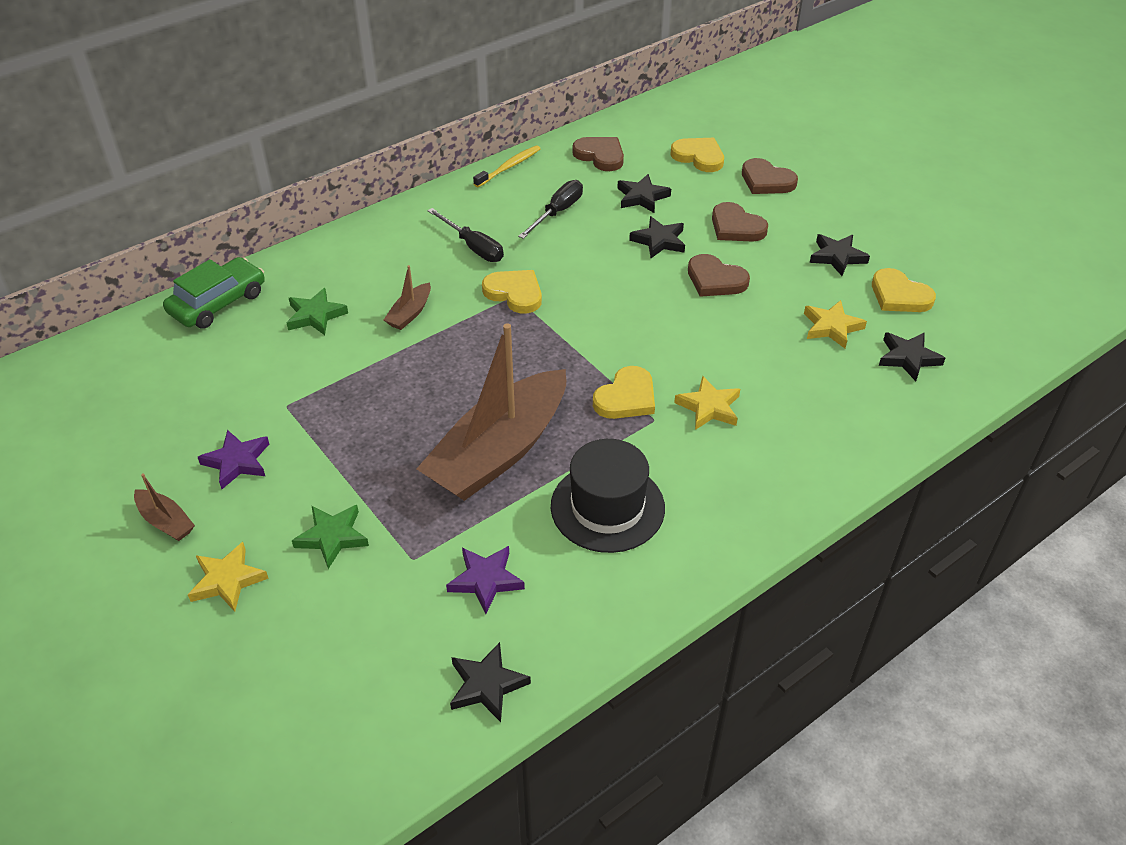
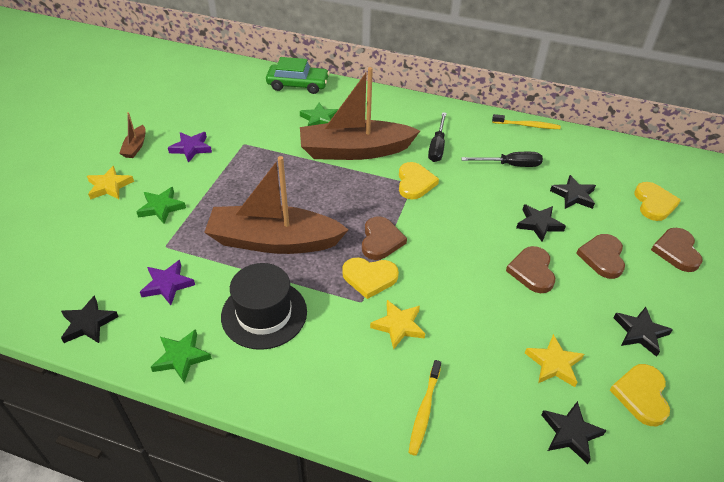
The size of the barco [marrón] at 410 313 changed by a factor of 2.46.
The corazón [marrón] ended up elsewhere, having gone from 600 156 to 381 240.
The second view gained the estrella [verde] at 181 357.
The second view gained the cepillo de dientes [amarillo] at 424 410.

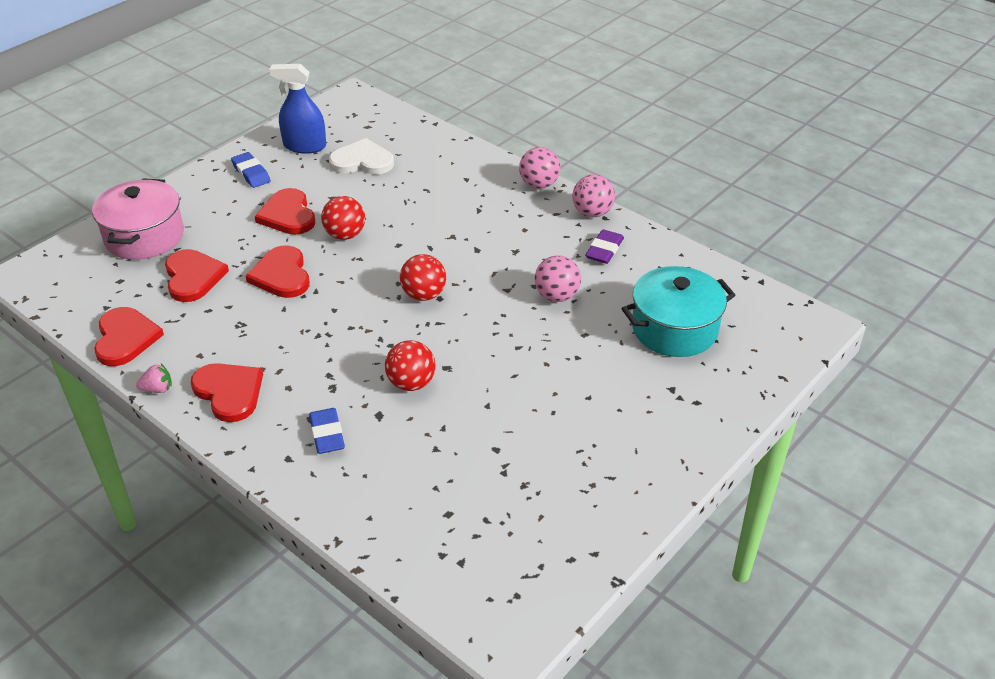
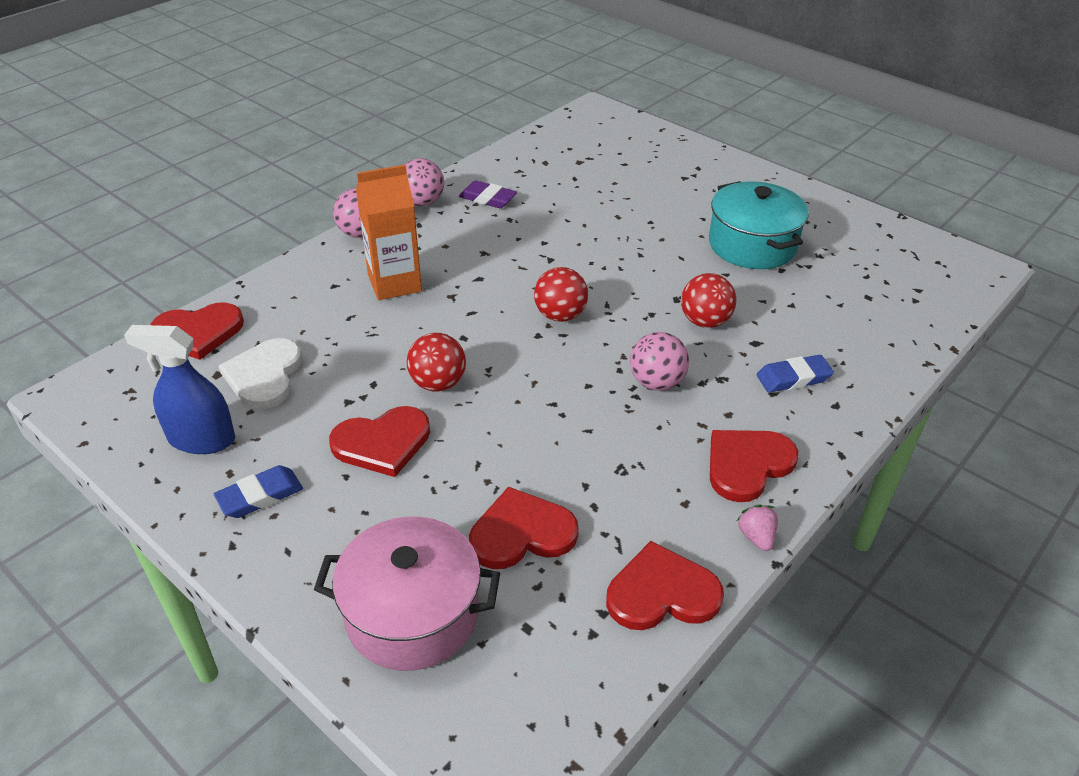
The corazón [rojo] ended up elsewhere, having gone from 281 275 to 198 332.
The pulverizador [azul] at 304 146 ended up facing another way, 90 degrees clockwise from before.
The pelota [rosa] ended up elsewhere, having gone from 557 296 to 656 382.
The olla [turquesa] ended up elsewhere, having gone from 674 329 to 752 245.
The second view gained the cartón de leche [naranja] at 394 283.

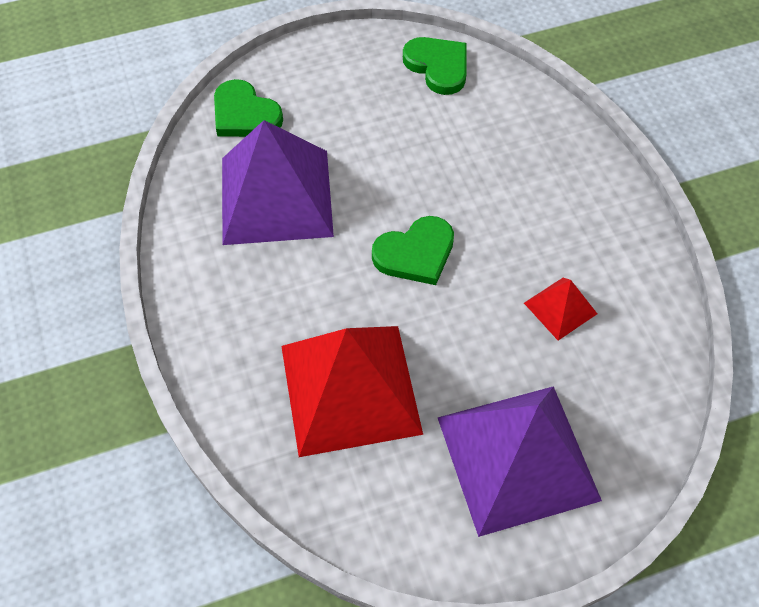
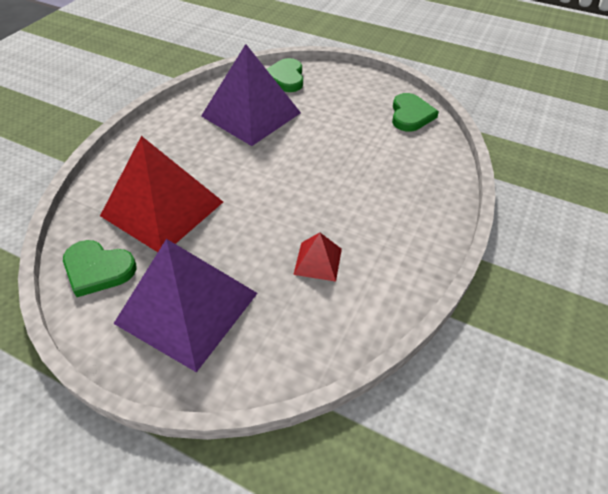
The corazón [verde] ended up elsewhere, having gone from 415 253 to 98 269.

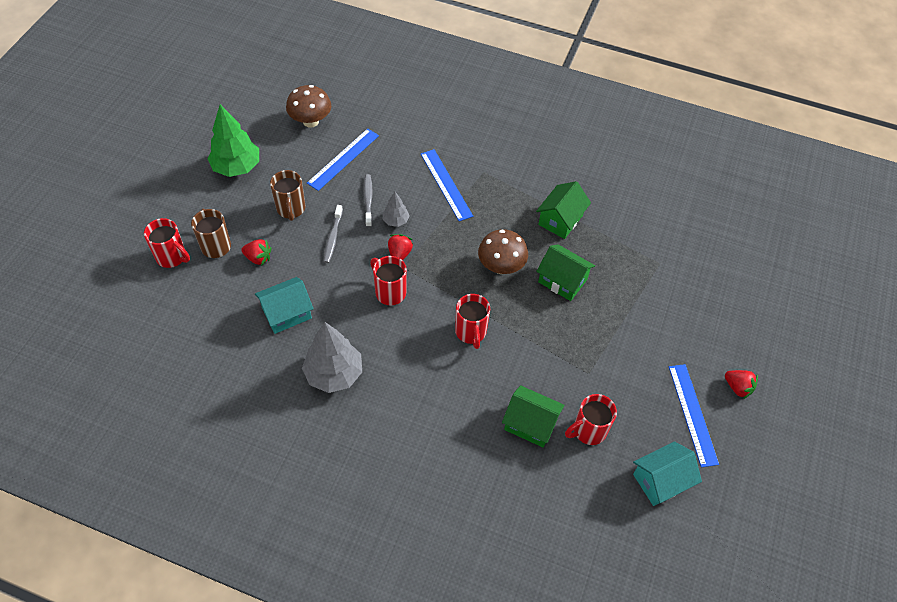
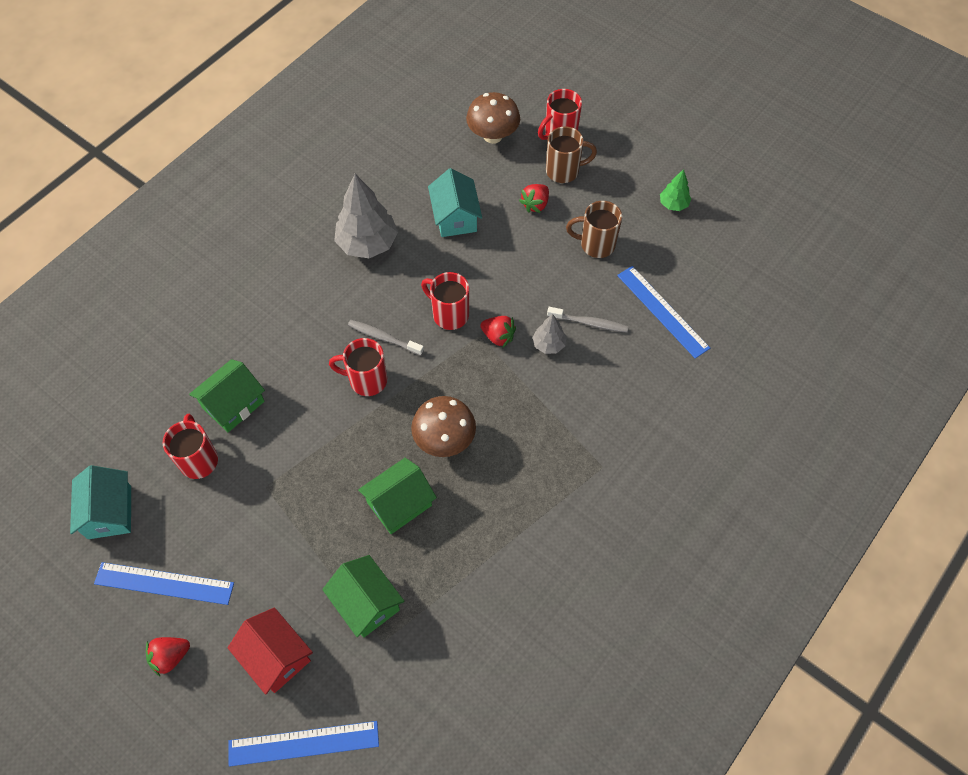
The size of the árbol [verde] at 237 167 changed by a factor of 0.51.
The seta [marrón] ended up elsewhere, having gone from 311 121 to 493 136.
The cepillo de dientes [gris] ended up elsewhere, having gone from 333 238 to 383 337.
The taza [rojo] at 389 292 ended up facing another way, 120 degrees counterclockwise from before.
The regla [azul] ended up elsewhere, having gone from 446 184 to 303 743.
The casa [verde] ended up elsewhere, having gone from 560 220 to 366 603.
The second view gained the casa [rojo] at 276 656.

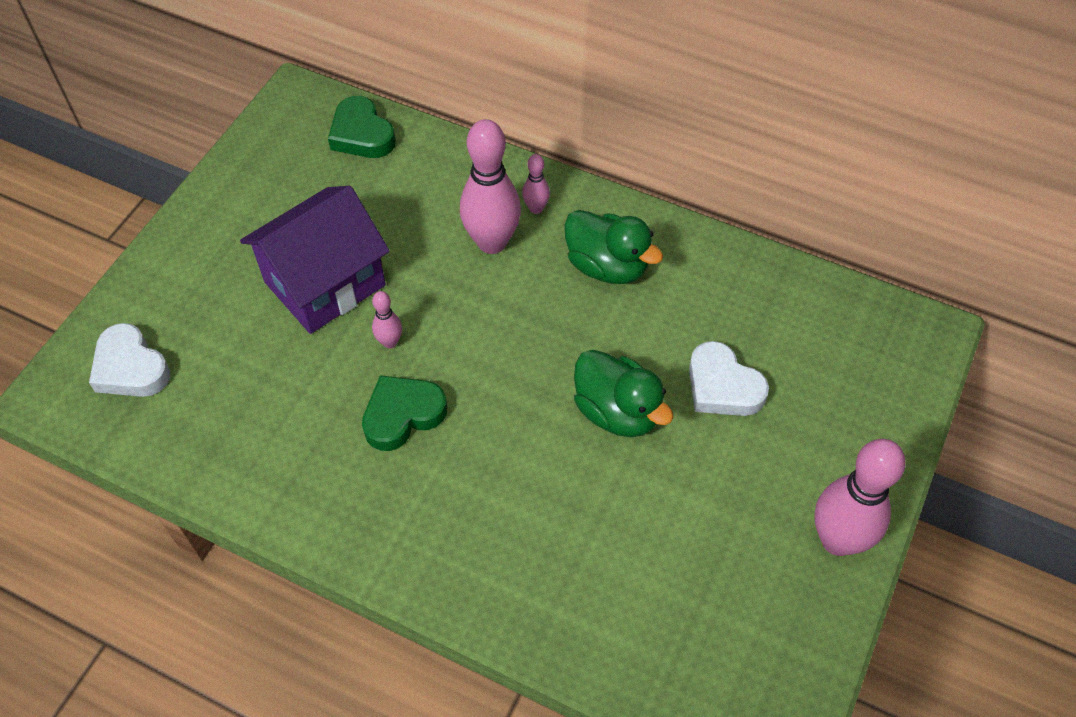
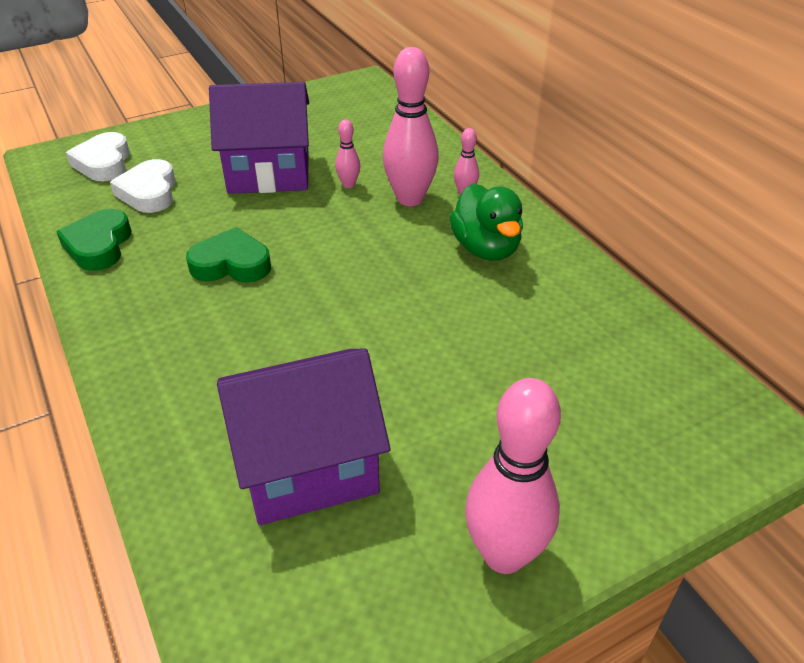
The corazón [verde] ended up elsewhere, having gone from 362 134 to 99 245.
The bolo [rosa] ended up elsewhere, having gone from 390 342 to 348 184.
The second view lost the pato [verde] at 617 411.
The corazón [blanco] ended up elsewhere, having gone from 722 386 to 149 192.
The second view gained the casa [morado] at 307 466.

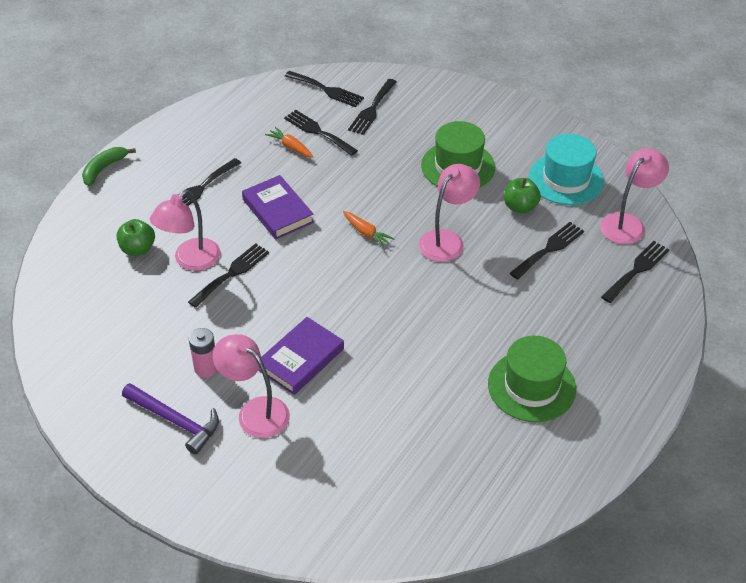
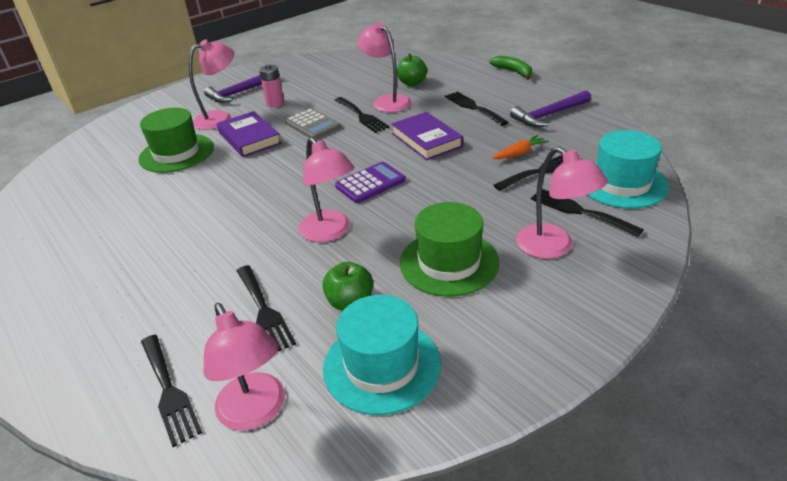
The libro [morado] at 277 211 ended up facing another way, 75 degrees clockwise from before.
Where the tenedor [negro] stood at 327 90, the sombrero [turquesa] came to stand at 622 183.
Where the zanahoria [naranja] stood at 366 233, the calculadora [morado] came to stand at 370 183.
The sombrero [verde] ended up elsewhere, having gone from 531 386 to 176 153.
The second view gained the calculadora [gris] at 312 125.
The second view gained the martillo [morado] at 549 115.
The second view gained the lámpara [rosa] at 553 247.

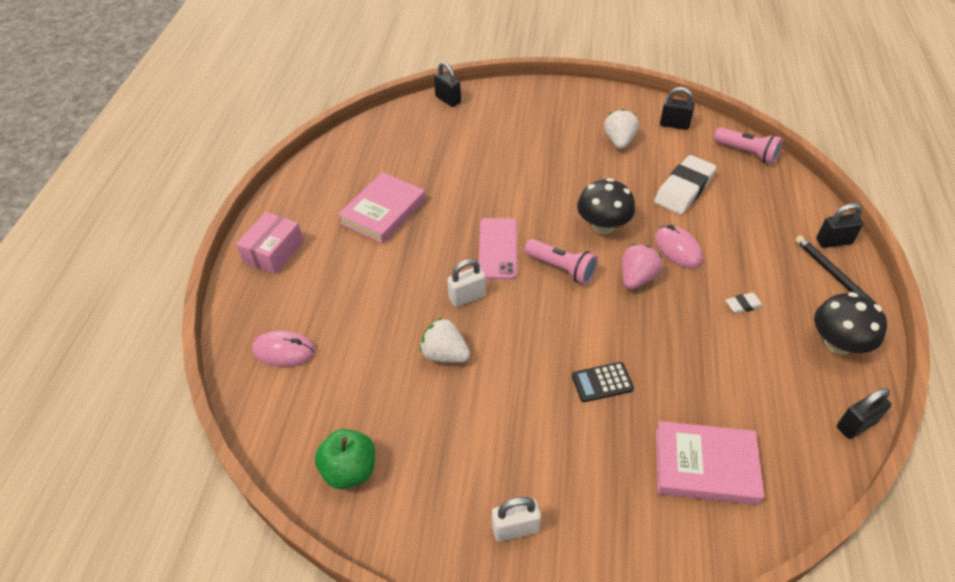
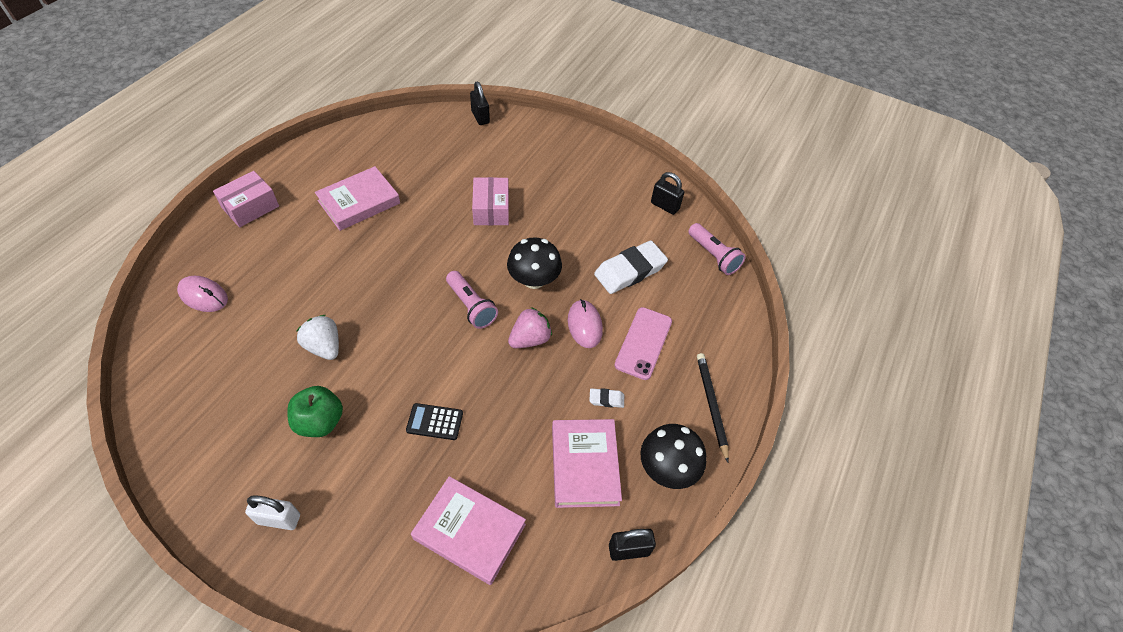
The manzana [verde] ended up elsewhere, having gone from 350 470 to 320 422.
The second view lost the candado [blanco] at 467 297.
The móvil [rosa] ended up elsewhere, having gone from 498 248 to 643 343.
The second view lost the fresa [blanco] at 619 141.
The second view lost the candado [negro] at 833 241.
The second view gained the caja [rosa] at 491 209.
The second view gained the libro [rosa] at 585 465.

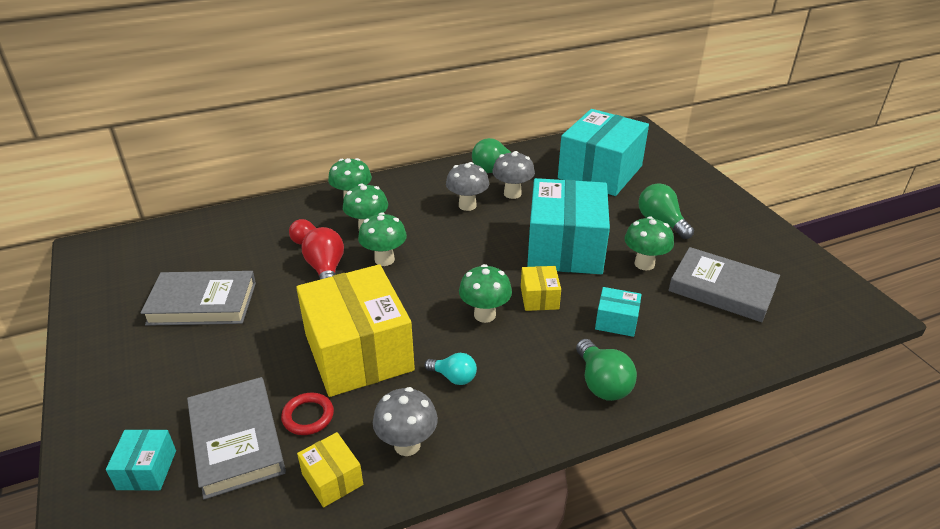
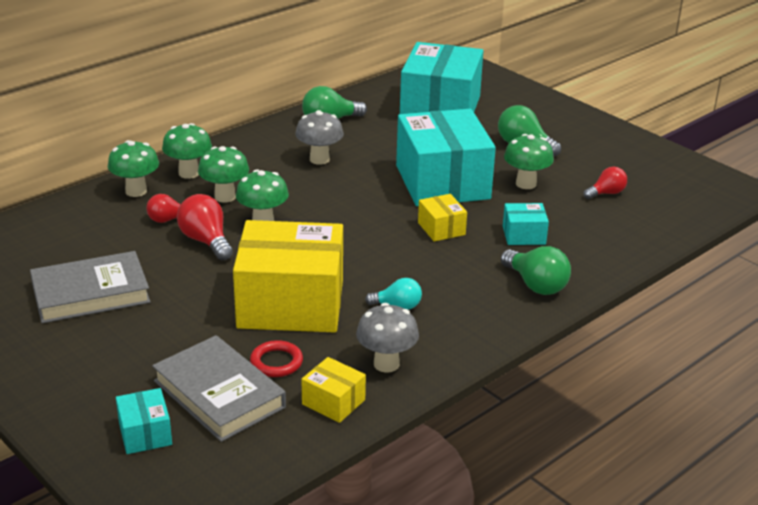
The caja [amarillo] at 359 352 ended up facing another way, 45 degrees counterclockwise from before.
The seta [verde] ended up elsewhere, having gone from 484 315 to 136 191.
The second view lost the seta [gris] at 512 194.
Where the libro [gris] stood at 722 289, the bombilla [rojo] came to stand at 606 193.

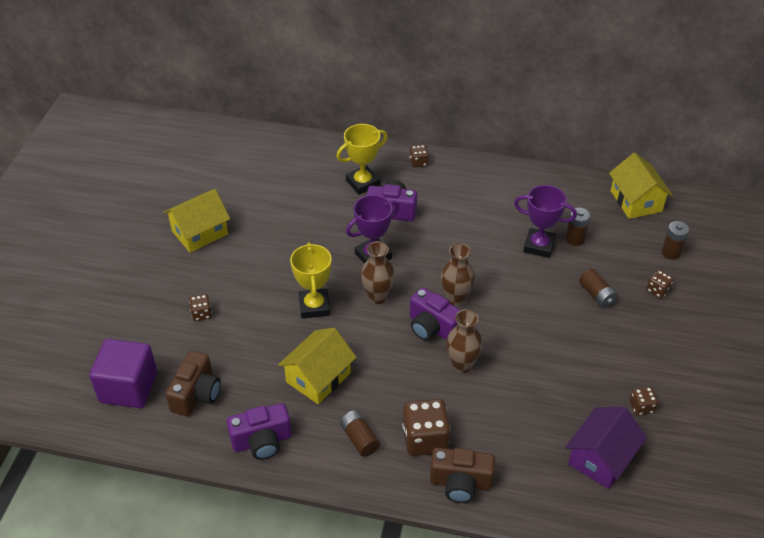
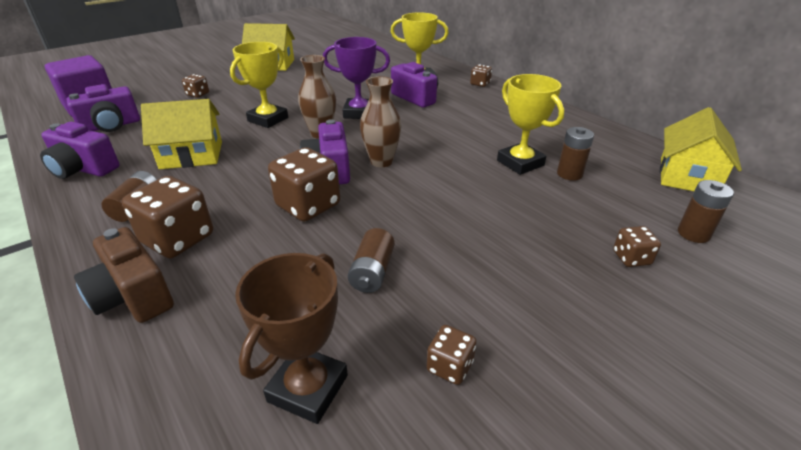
What was the cámara [marrón] at 196 394 turned into the cámara [morado] at 111 126.
Where the florero [marrón] stood at 462 365, the dado [marrón] came to stand at 308 205.
What was the trofeo [morado] at 539 246 turned into the trofeo [amarillo] at 520 163.
Where the casa [morado] stood at 601 458, the trofeo [marrón] came to stand at 308 388.
The pila [marrón] ended up elsewhere, having gone from 596 295 to 372 272.

